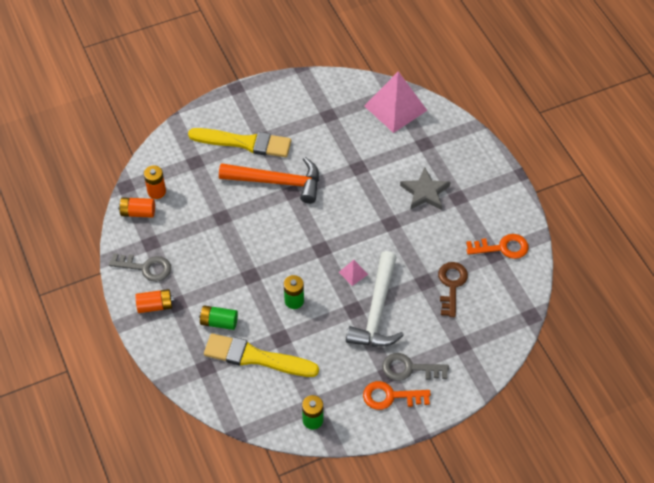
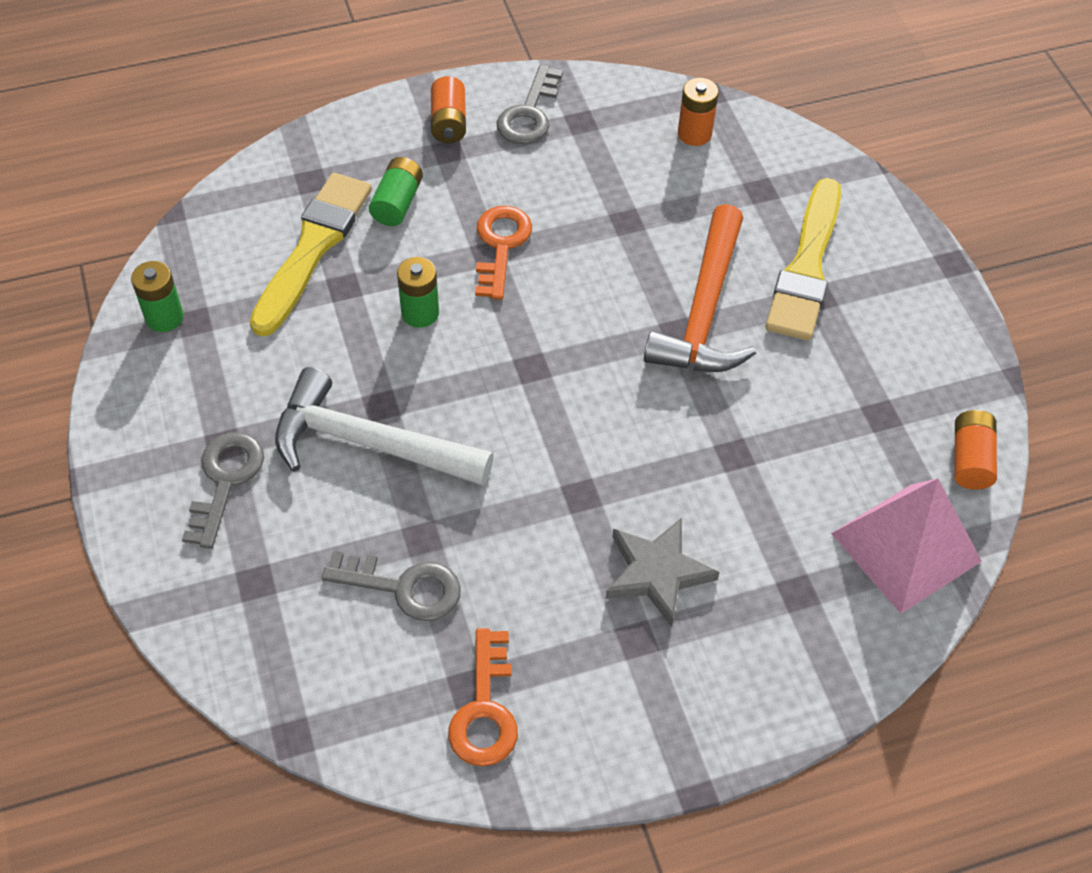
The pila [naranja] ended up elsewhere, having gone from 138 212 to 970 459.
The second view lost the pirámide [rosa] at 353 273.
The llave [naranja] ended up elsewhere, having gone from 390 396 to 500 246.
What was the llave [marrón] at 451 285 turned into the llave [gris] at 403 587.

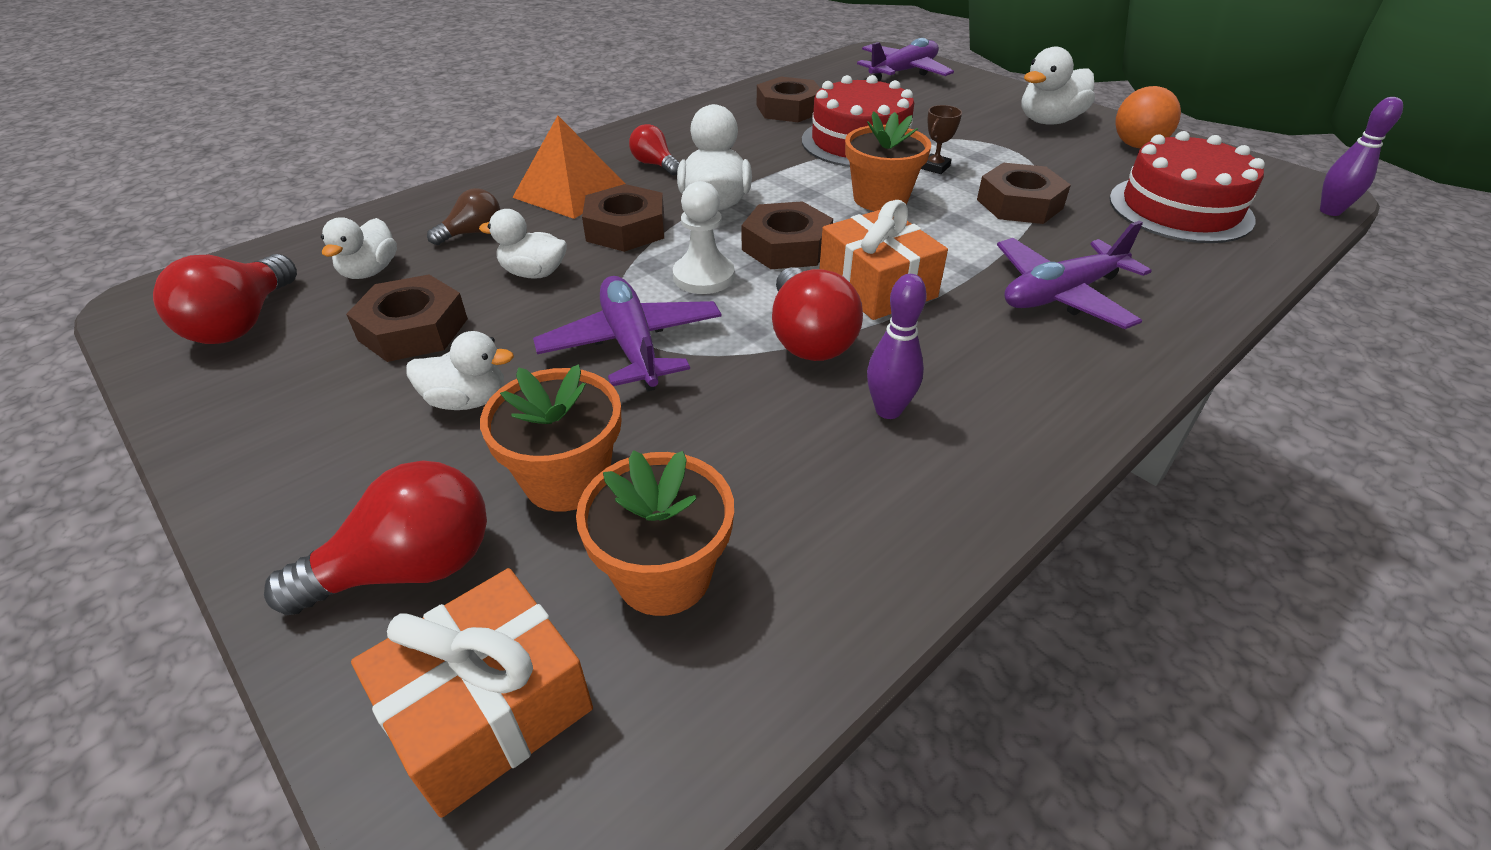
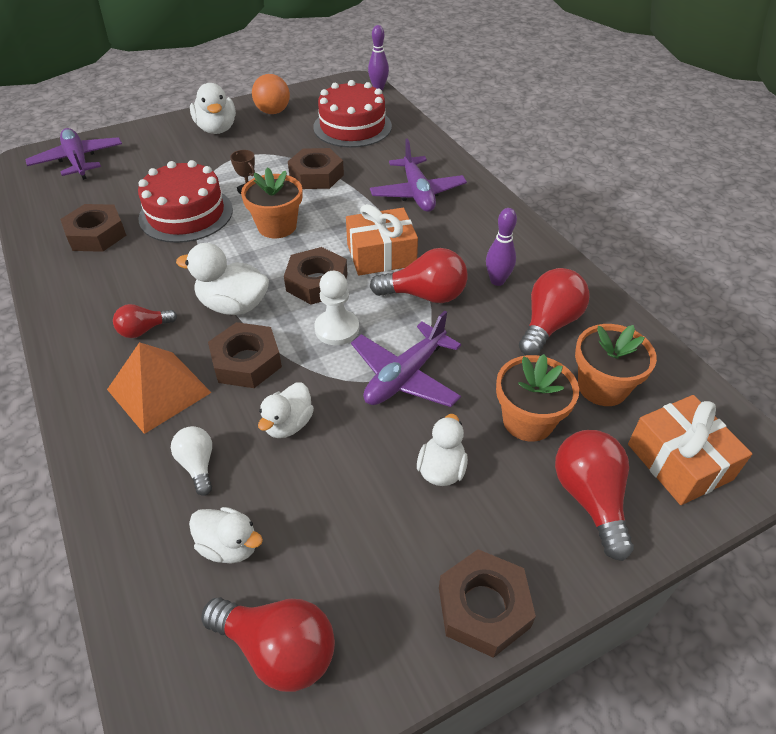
The tuerca [marrón] ended up elsewhere, having gone from 413 329 to 484 607.
What was the bombilla [marrón] at 473 233 turned into the bombilla [blanco] at 198 465.
The avión [morado] at 632 345 ended up facing another way, 45 degrees counterclockwise from before.
The second view gained the bombilla [rojo] at 549 324.

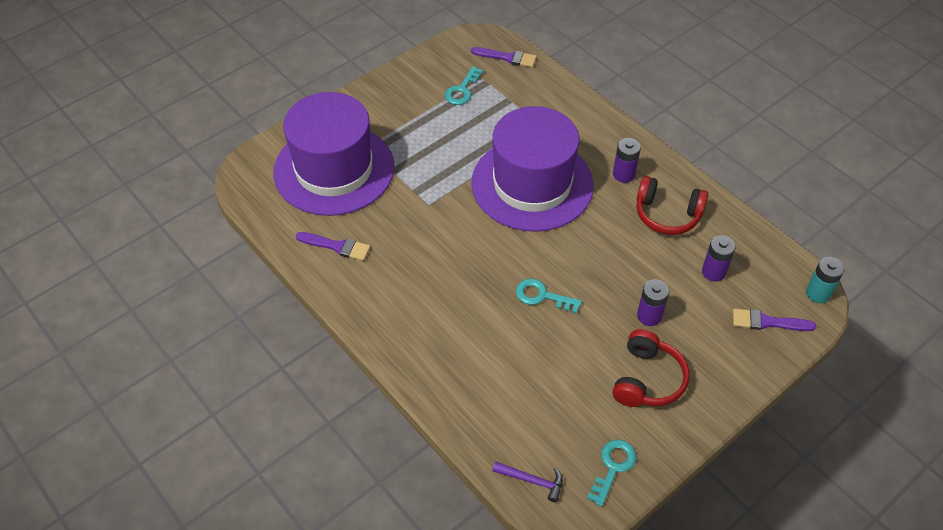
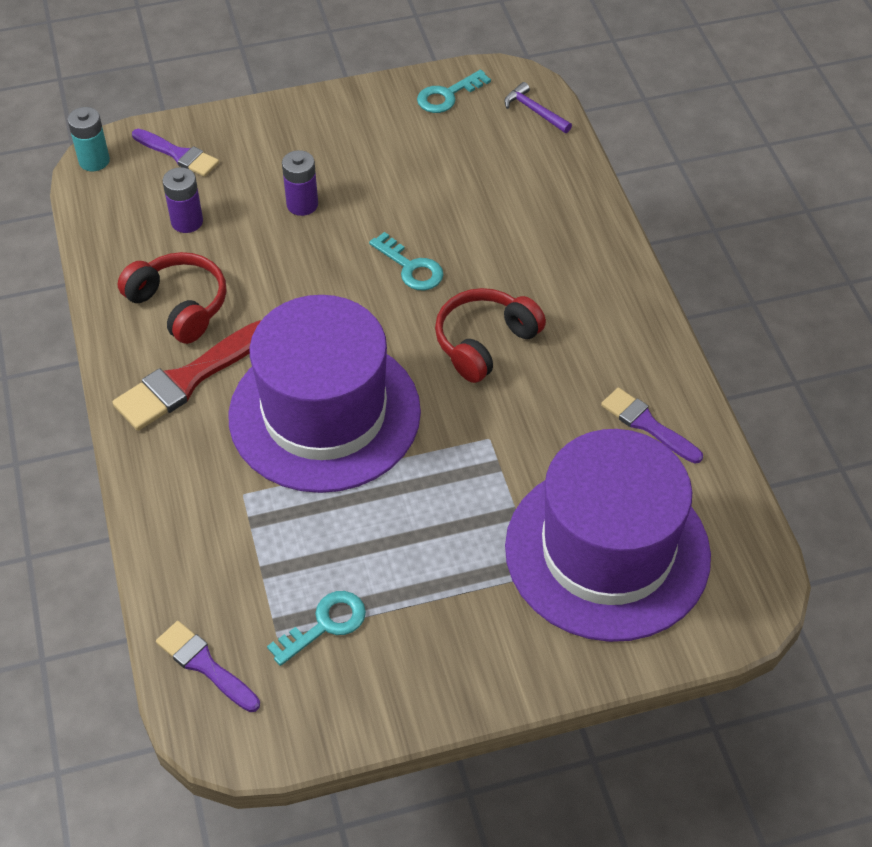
Where the pila [morado] stood at 623 174, the pincel [rojo] came to stand at 188 379.
The auriculares [rojo] ended up elsewhere, having gone from 647 379 to 484 342.

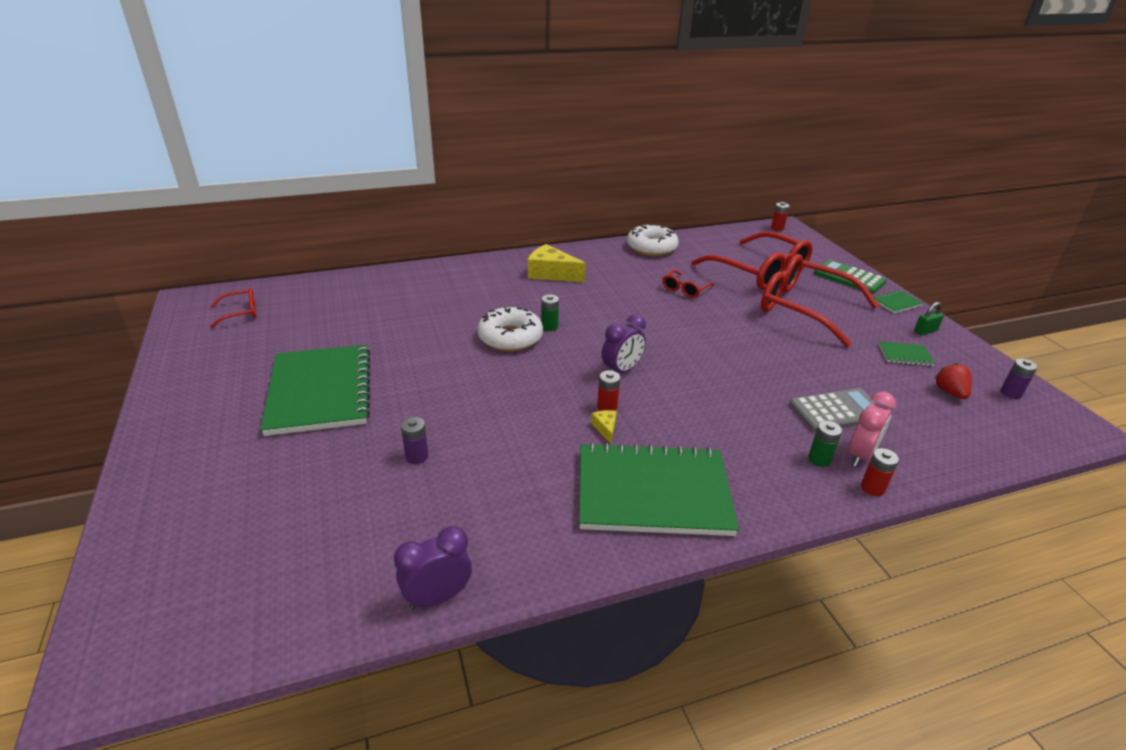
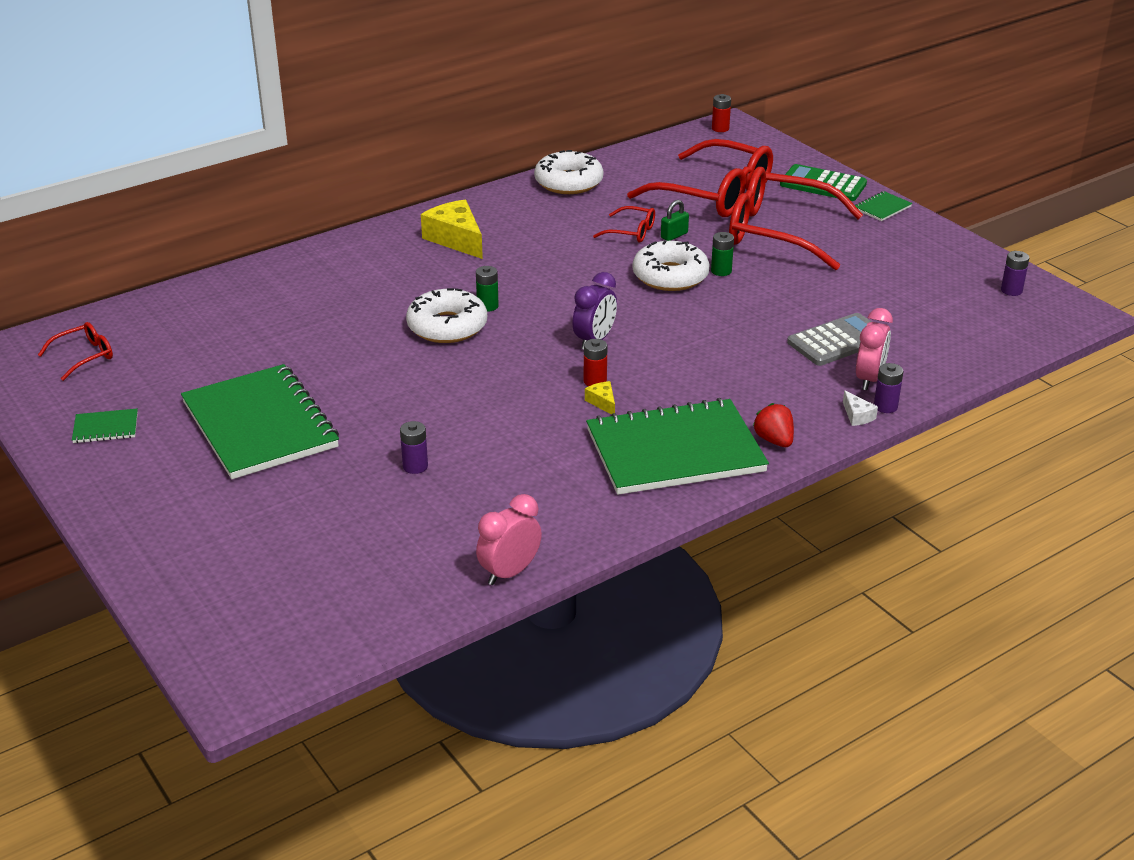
What was the despertador [morado] at 437 597 turned into the despertador [rosa] at 509 572.
The queso [amarillo] at 551 273 ended up facing another way, 45 degrees clockwise from before.
The gafas [rojo] at 685 289 ended up facing another way, 90 degrees counterclockwise from before.
The pila [verde] ended up elsewhere, having gone from 819 459 to 721 271.
What was the pila [rojo] at 872 488 turned into the pila [morado] at 885 406.
The cuaderno [verde] ended up elsewhere, having gone from 905 355 to 105 428.
The candado [verde] ended up elsewhere, having gone from 925 331 to 674 235.
The fresa [rojo] ended up elsewhere, having gone from 950 392 to 774 440.
The second view gained the rosquilla [blanco] at 670 276.
The second view gained the queso [blanco] at 857 416.

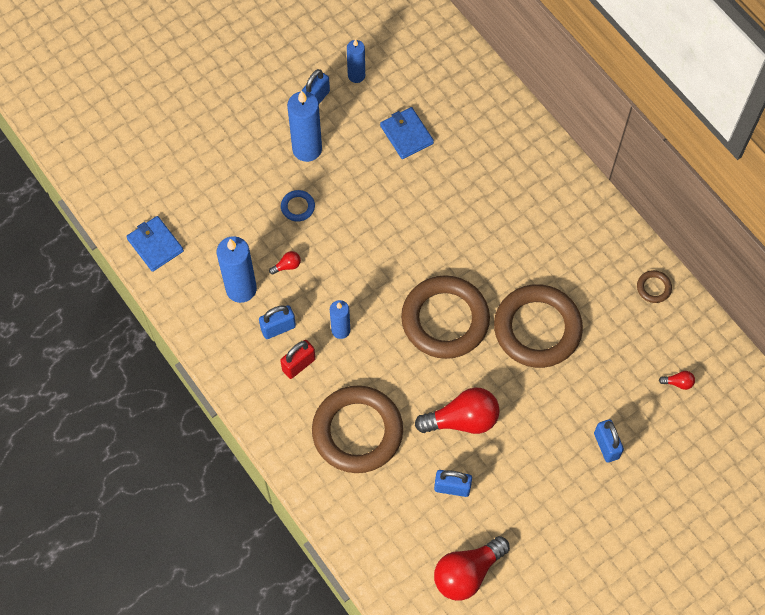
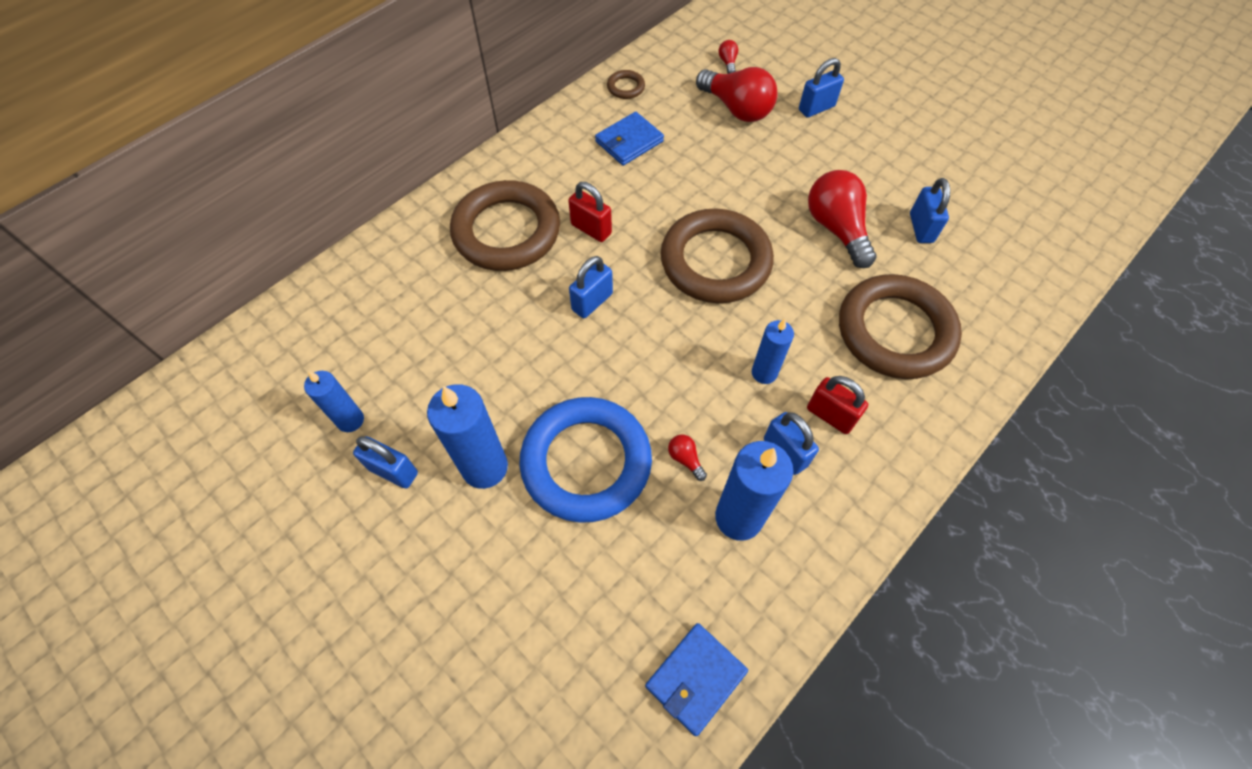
The size of the anillo [azul] at 298 207 changed by a factor of 2.49.
The cartera [azul] ended up elsewhere, having gone from 406 135 to 629 141.
The bombilla [rojo] ended up elsewhere, having gone from 467 573 to 736 109.
The anillo [marrón] ended up elsewhere, having gone from 537 329 to 506 231.
The second view gained the candado [rojo] at 591 229.
The second view gained the candado [azul] at 592 302.

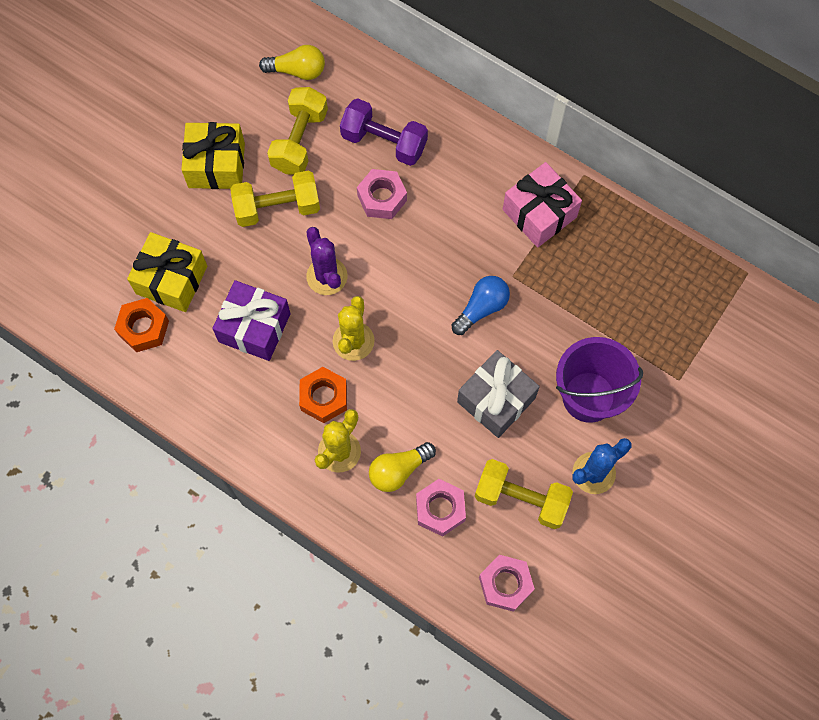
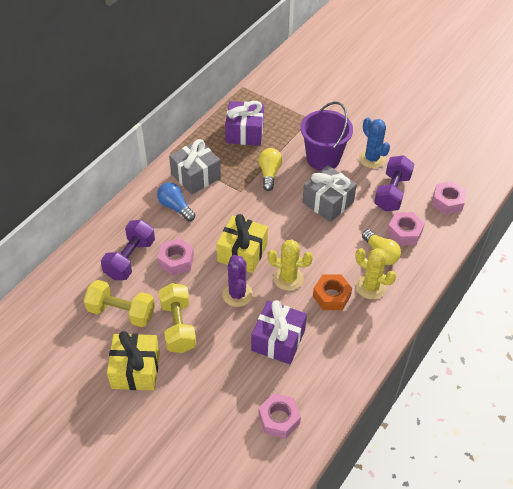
What was the tuerca [naranja] at 143 328 turned into the tuerca [rosa] at 279 419.
The regalo [amarillo] ended up elsewhere, having gone from 171 280 to 242 253.
The bombilla [amarillo] ended up elsewhere, having gone from 297 71 to 269 173.
The cactus [morado] at 327 276 ended up facing another way, 75 degrees counterclockwise from before.
The bombilla [azul] ended up elsewhere, having gone from 482 308 to 175 207.
What was the mancuerna [amarillo] at 521 498 turned into the mancuerna [morado] at 392 192.
What was the regalo [rosa] at 539 213 turned into the regalo [gris] at 196 176.
The second view gained the regalo [morado] at 245 132.

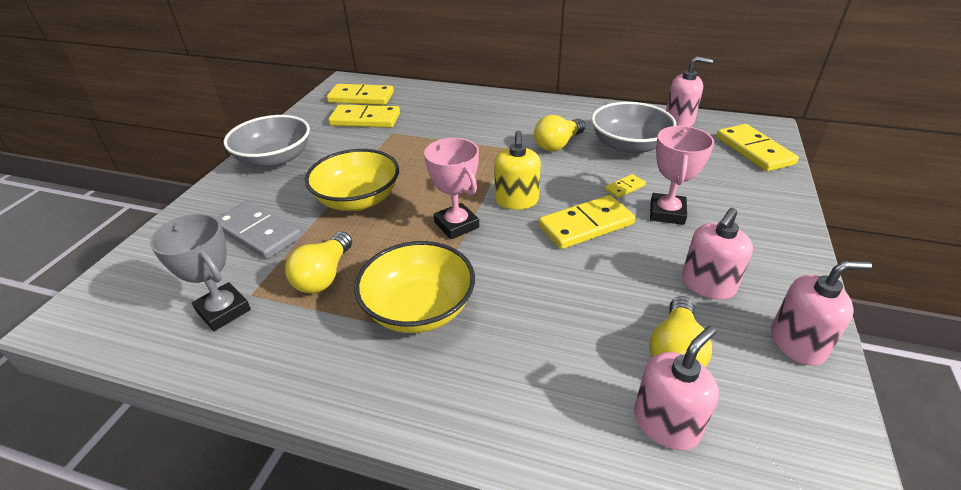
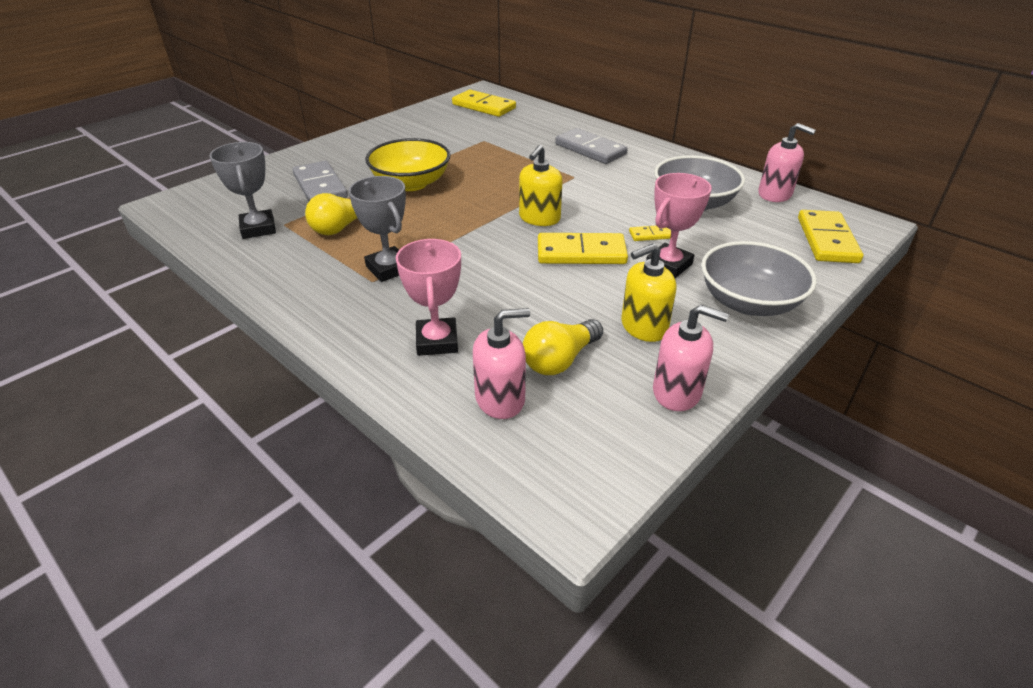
The cuenco [gris] ended up elsewhere, having gone from 275 160 to 749 302.
The second view lost the ficha de dominó [amarillo] at 365 119.
Where the cuenco [amarillo] stood at 419 309, the trofeo [gris] came to stand at 388 268.
The trofeo [rosa] ended up elsewhere, having gone from 456 225 to 437 341.
The second view lost the bombilla [amarillo] at 558 144.
What was the dispensador de jabón [rosa] at 707 284 turned into the dispensador de jabón [amarillo] at 643 327.
The second view gained the ficha de dominó [gris] at 590 149.

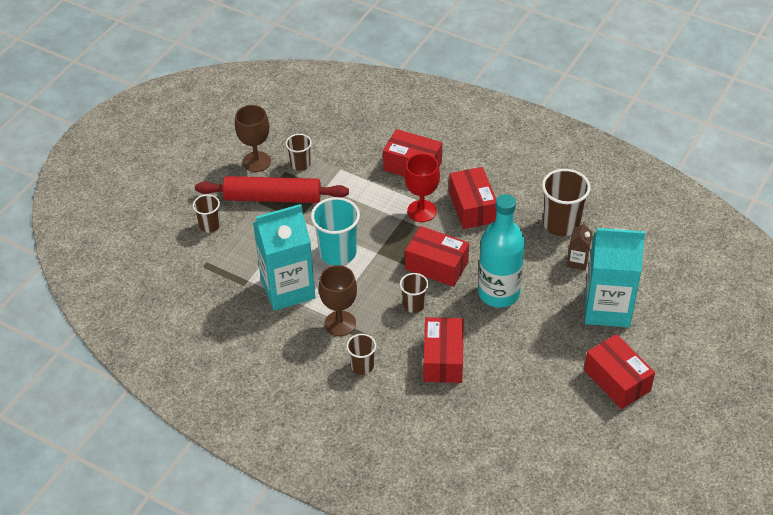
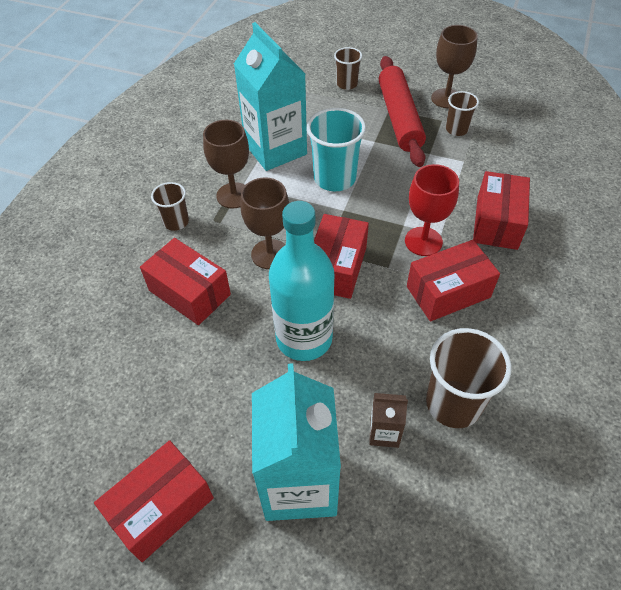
Where the vaso [marrón] stood at 414 305, the copa [marrón] came to stand at 270 254.
The caja [rojo] at 443 359 ended up facing another way, 45 degrees clockwise from before.

